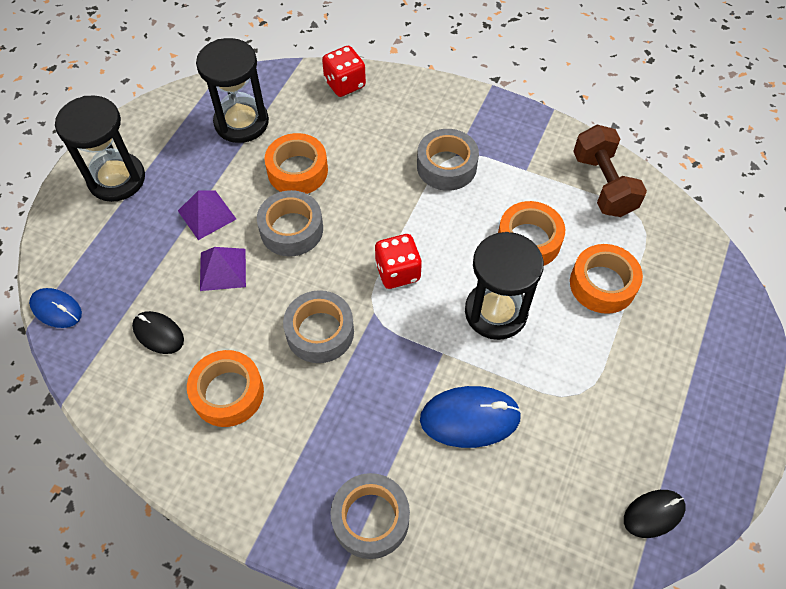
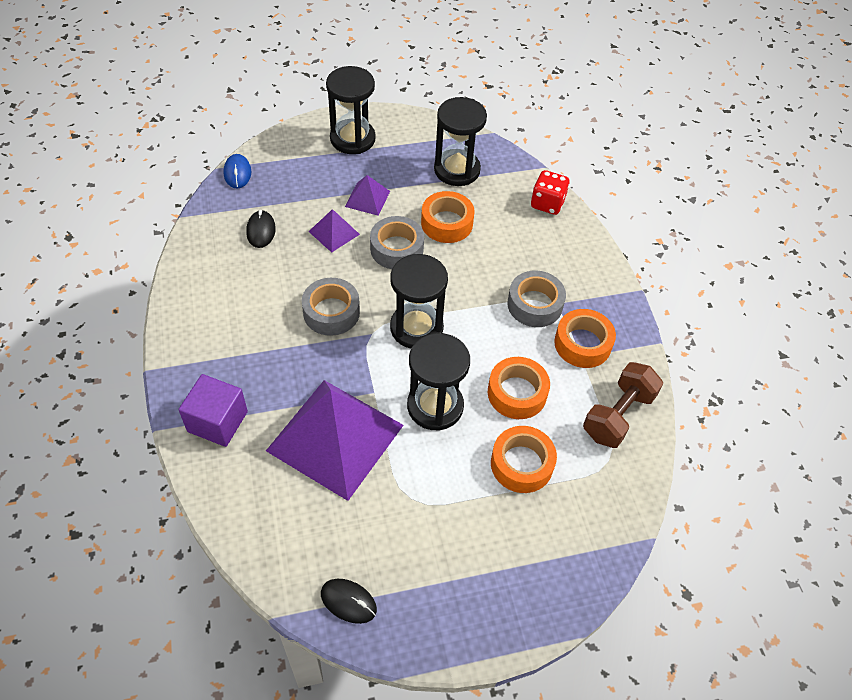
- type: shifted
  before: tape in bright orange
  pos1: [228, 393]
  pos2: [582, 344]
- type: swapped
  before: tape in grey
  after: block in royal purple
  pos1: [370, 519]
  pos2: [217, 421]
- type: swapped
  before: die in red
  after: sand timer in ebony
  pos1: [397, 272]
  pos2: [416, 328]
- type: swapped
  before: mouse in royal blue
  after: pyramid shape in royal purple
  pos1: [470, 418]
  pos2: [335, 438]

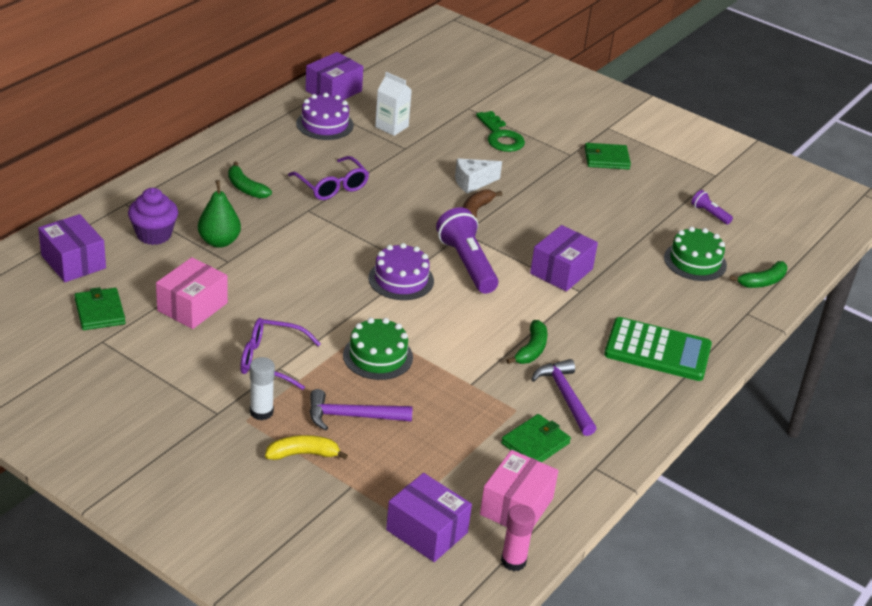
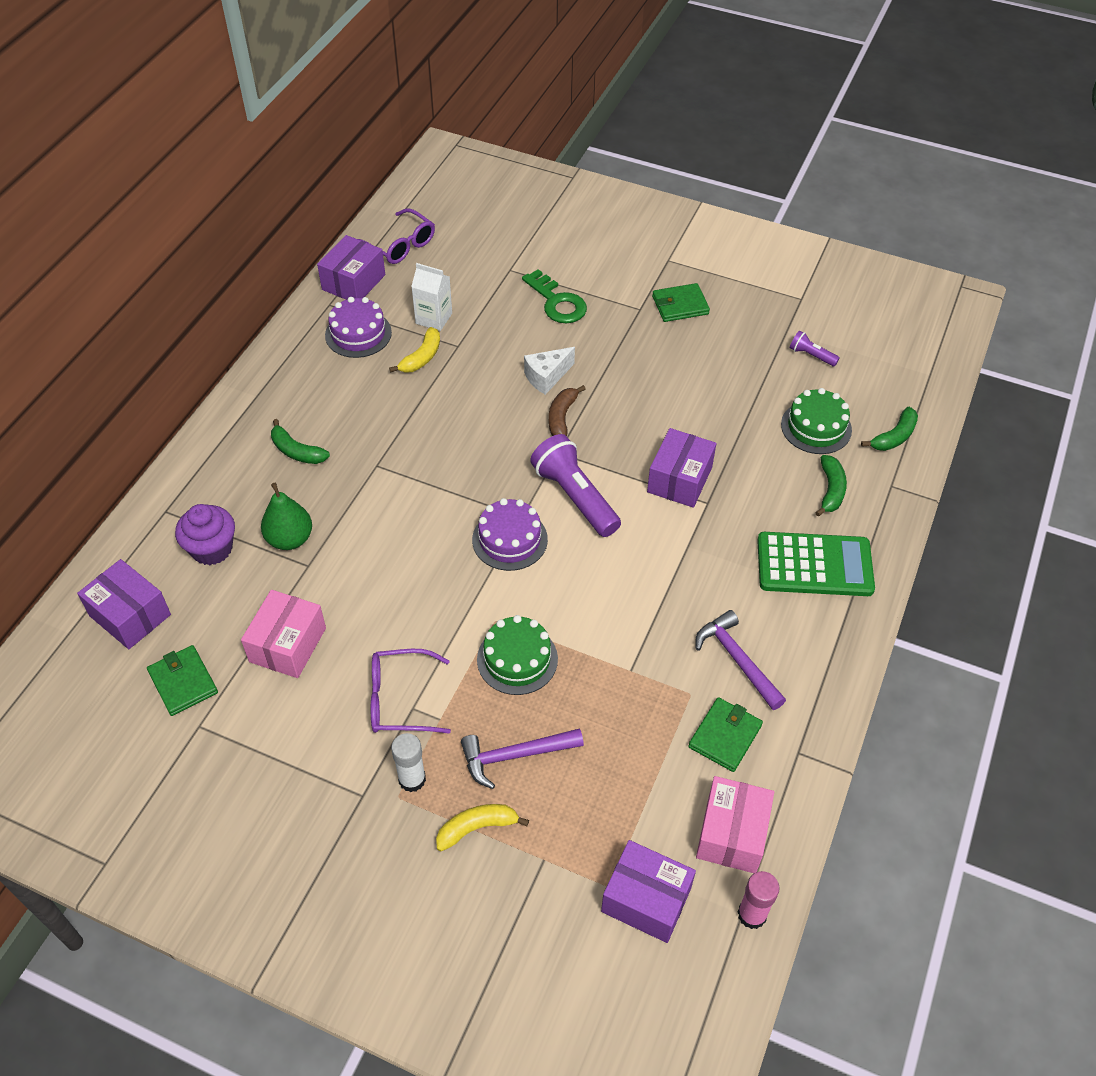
- type: new
  after: banana fruit in bright yellow
  pos2: [422, 357]
- type: shifted
  before: glasses in royal purple
  pos1: [332, 186]
  pos2: [400, 245]
- type: shifted
  before: banana fruit in leaf-green
  pos1: [531, 350]
  pos2: [831, 490]

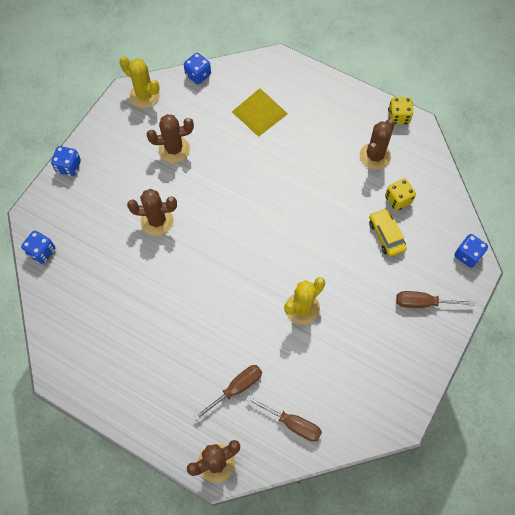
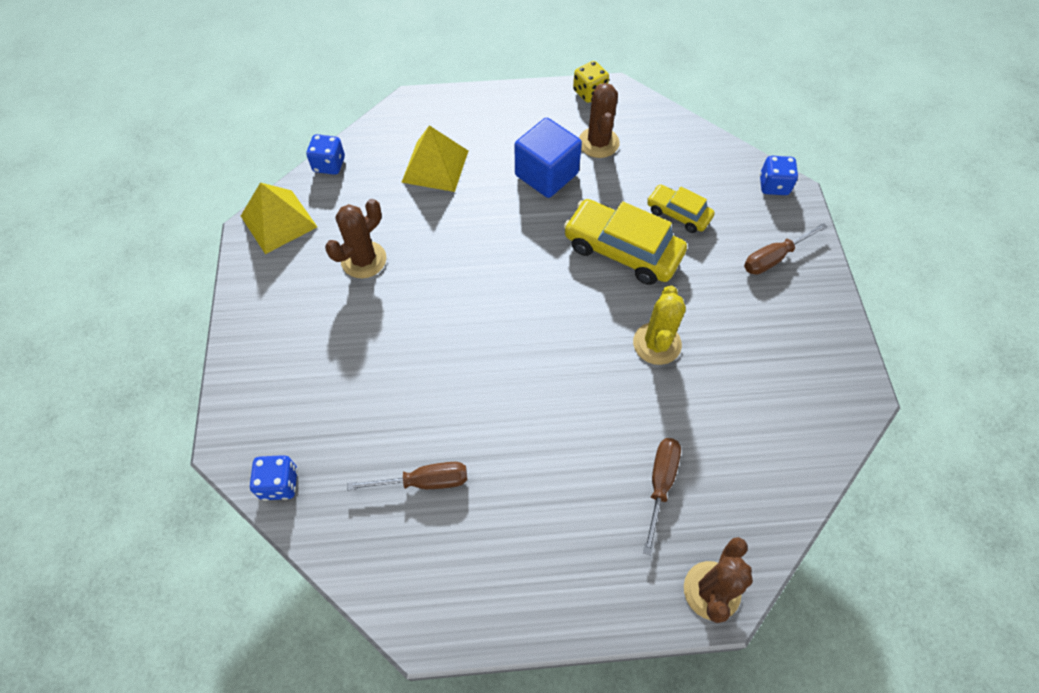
- type: gone
  before: die in royal blue
  pos1: [68, 167]
- type: gone
  before: prickly plant in dark brown
  pos1: [157, 221]
- type: gone
  before: die in bright yellow
  pos1: [398, 200]
- type: new
  after: block in royal blue
  pos2: [546, 174]
- type: new
  after: automobile in bright yellow
  pos2: [622, 250]
- type: shifted
  before: hand screwdriver in dark brown
  pos1: [292, 423]
  pos2: [424, 481]
- type: swapped
  before: prickly plant in bright yellow
  after: pyramid shape in bright yellow
  pos1: [144, 96]
  pos2: [278, 221]

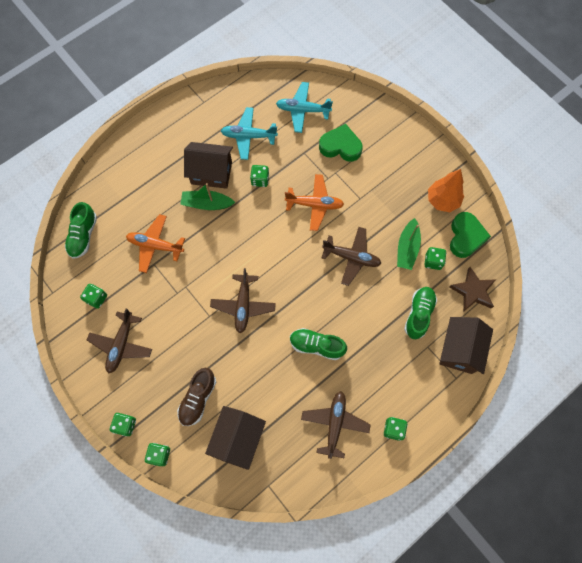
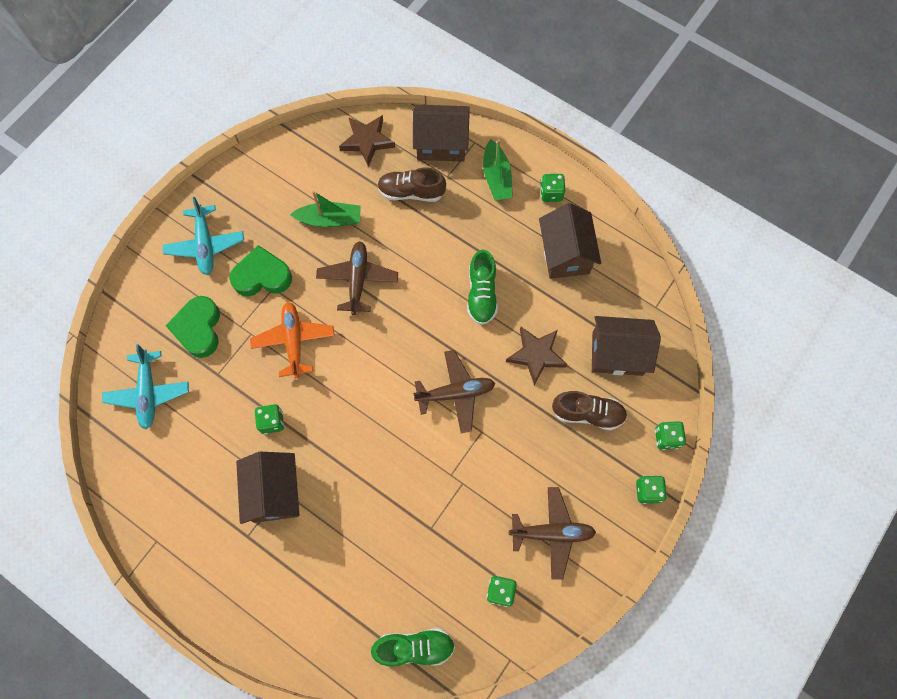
- type: gone
  before: toy plane in bright orange
  pos1: [155, 245]
- type: gone
  before: die in leaf-green
  pos1: [433, 261]
- type: gone
  before: tree in bright orange
  pos1: [442, 200]
- type: new
  after: five-pointed star in dark brown
  pos2: [536, 355]
- type: shifted
  before: toy boat in leaf-green
  pos1: [207, 204]
  pos2: [496, 177]
- type: shifted
  before: toy plane in teal
  pos1: [248, 136]
  pos2: [205, 245]
- type: shifted
  before: heart shape in leaf-green
  pos1: [465, 237]
  pos2: [262, 276]
- type: swapped
  before: toy plane in dark brown
  after: house in dark brown
  pos1: [335, 423]
  pos2: [565, 254]
- type: repainted
  before: shoe in leaf-green
  after: shoe in dark brown
  pos1: [418, 314]
  pos2: [411, 192]

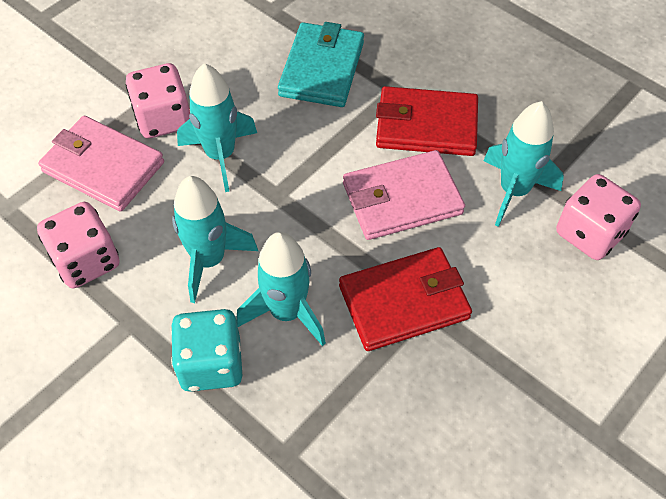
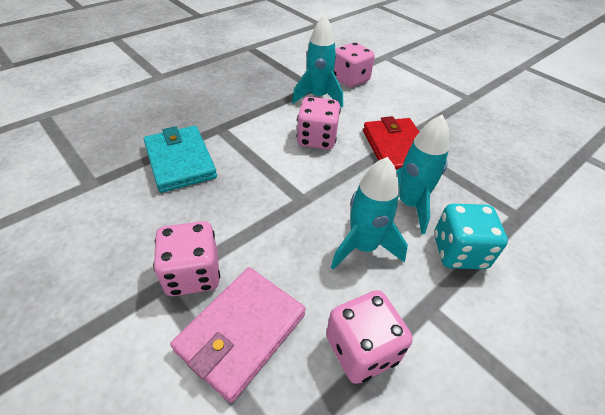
- type: gone
  before: toy rocket in teal
  pos1: [220, 155]
- type: gone
  before: wallet in red
  pos1: [426, 126]
- type: swapped
  before: wallet in pink
  after: die in pink
  pos1: [401, 199]
  pos2: [317, 139]
- type: rotated
  before: wallet in teal
  pos1: [322, 69]
  pos2: [180, 161]
  turn: 45

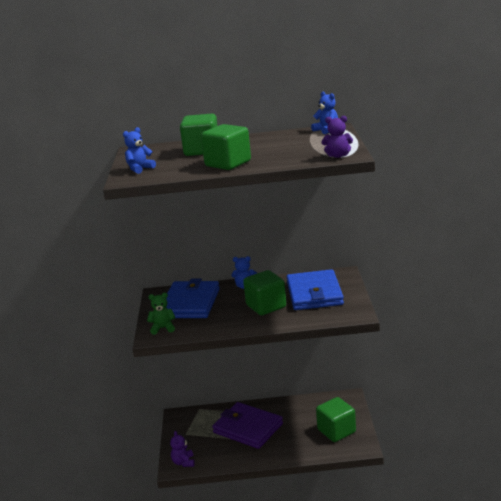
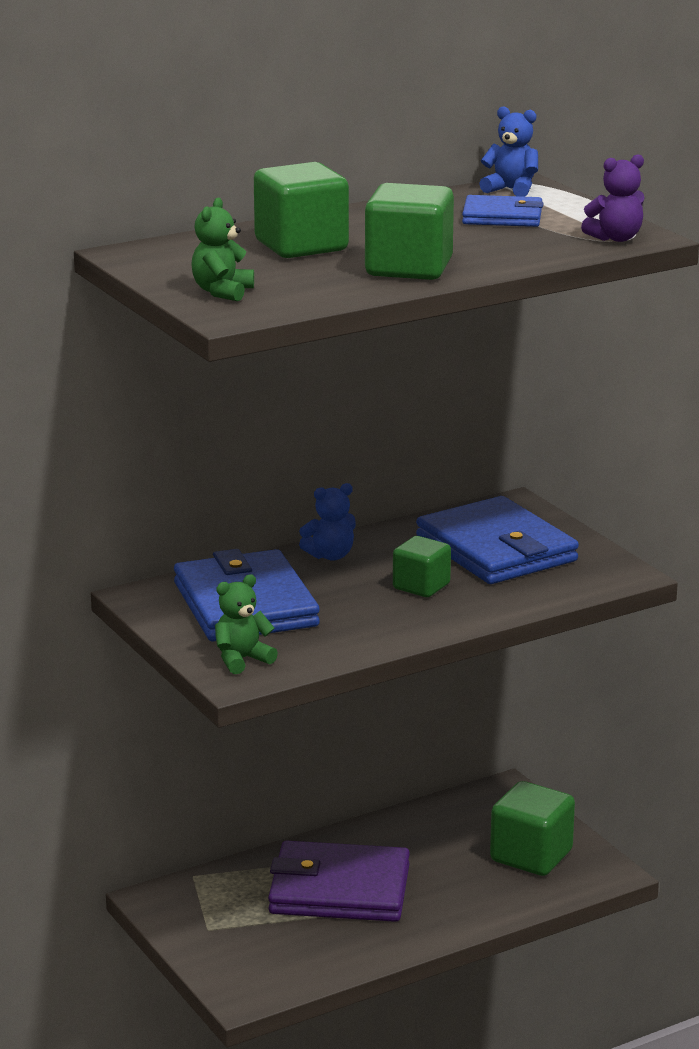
- type: gone
  before: teddy in royal purple
  pos1: [183, 462]
- type: new
  after: wallet in royal blue
  pos2: [502, 217]
- type: repainted
  before: teddy in royal blue
  after: teddy in leaf-green
  pos1: [140, 169]
  pos2: [222, 292]
- type: scaled
  before: block in leaf-green
  pos1: [266, 306]
  pos2: [421, 586]
  scale: 0.63

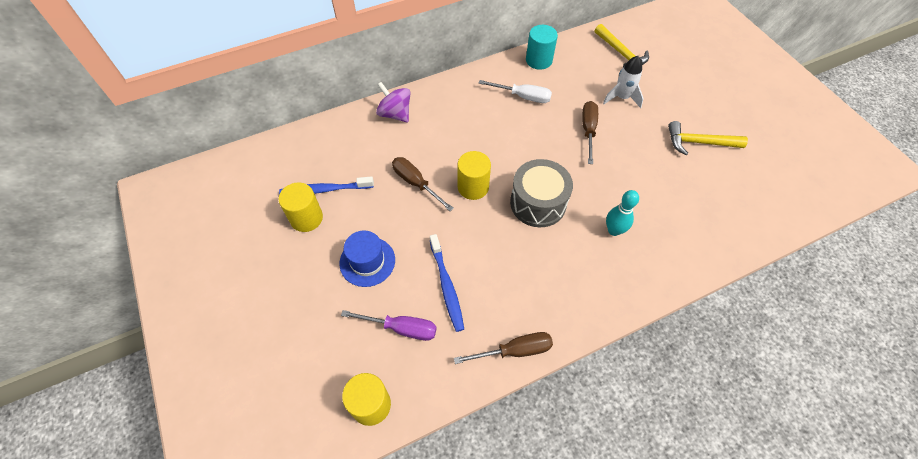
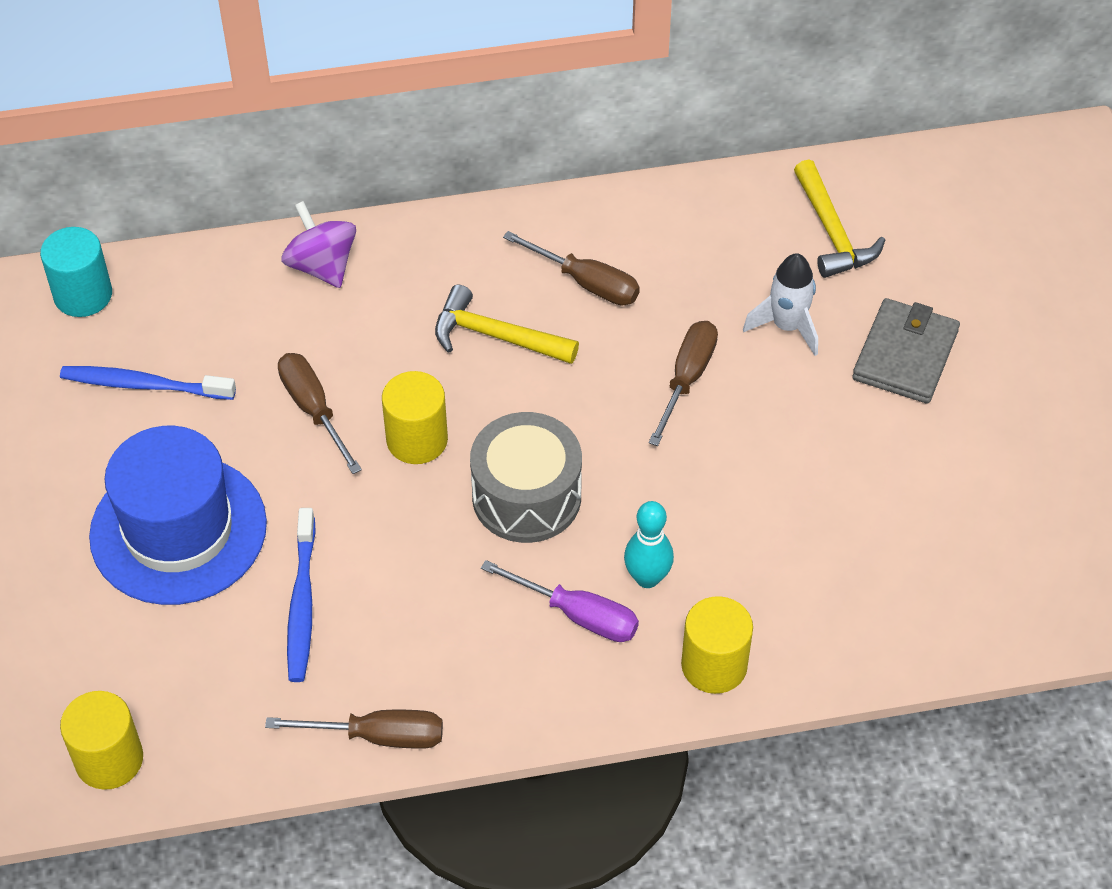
- type: new
  after: wallet in grey
  pos2: [905, 355]
- type: shifted
  before: cylinder shape in bright yellow
  pos1: [306, 218]
  pos2: [714, 665]
- type: shifted
  before: hand screwdriver in royal purple
  pos1: [401, 328]
  pos2: [578, 615]
- type: shifted
  before: cylinder shape in teal
  pos1: [539, 60]
  pos2: [83, 295]
- type: shifted
  before: hammer in bright yellow
  pos1: [699, 142]
  pos2: [496, 336]
- type: repainted
  before: hand screwdriver in snow-white
  after: hand screwdriver in dark brown
  pos1: [523, 97]
  pos2: [586, 283]
- type: scaled
  before: top hat in royal blue
  pos1: [367, 261]
  pos2: [178, 530]
  scale: 1.72

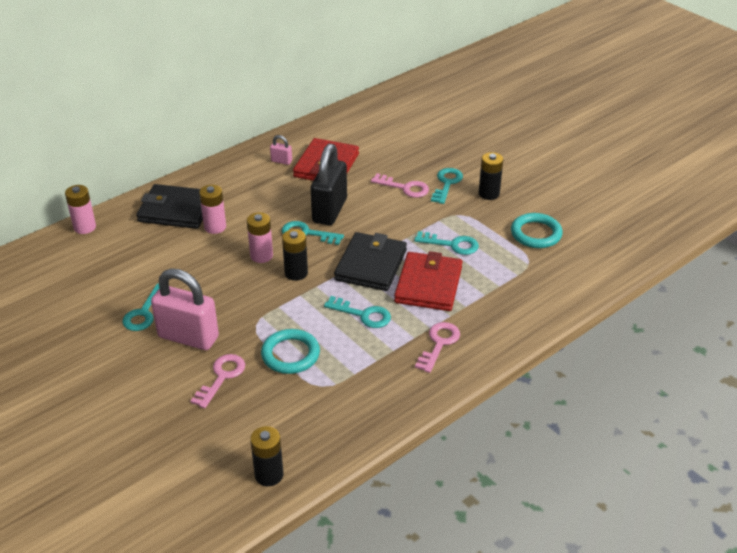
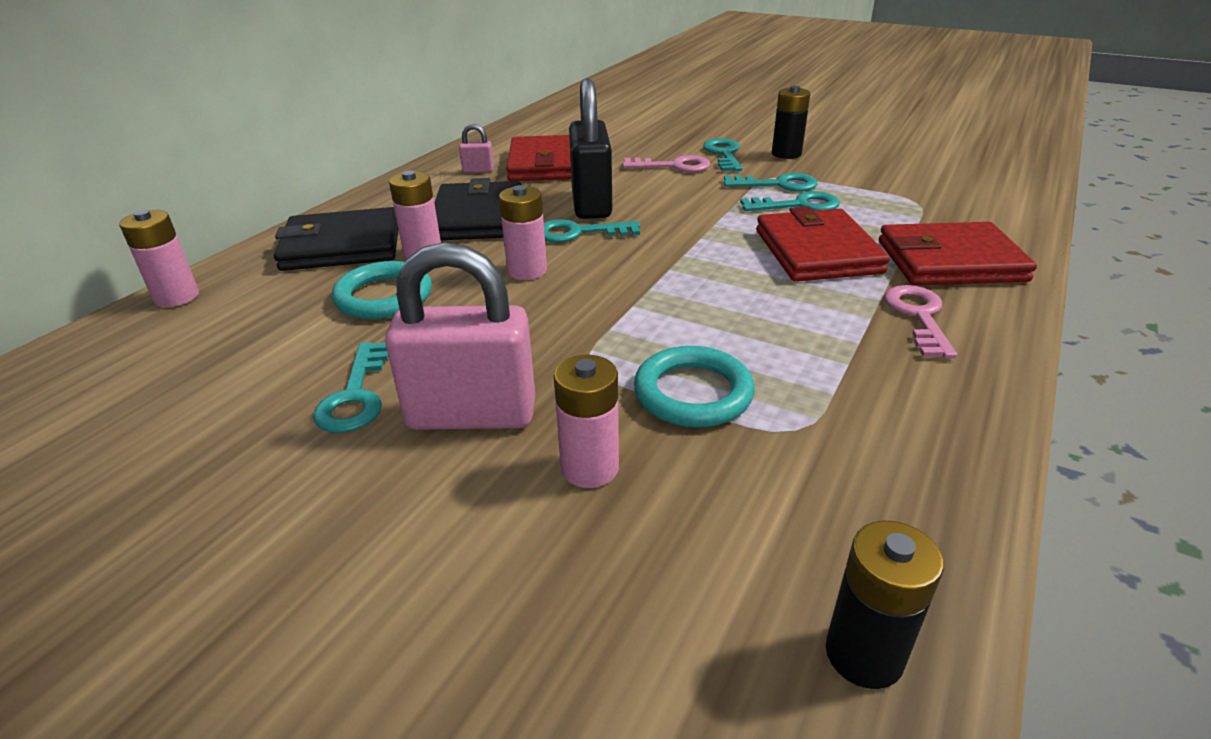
- type: gone
  before: AA battery in ebony
  pos1: [296, 273]
- type: new
  after: wallet in red
  pos2: [950, 261]
- type: shifted
  before: latchkey in teal
  pos1: [363, 314]
  pos2: [778, 184]
- type: shifted
  before: wallet in ebony
  pos1: [371, 265]
  pos2: [478, 217]
- type: shifted
  before: torus in teal
  pos1: [536, 234]
  pos2: [384, 296]
- type: swapped
  before: latchkey in pink
  after: AA battery in pink
  pos1: [222, 377]
  pos2: [589, 468]

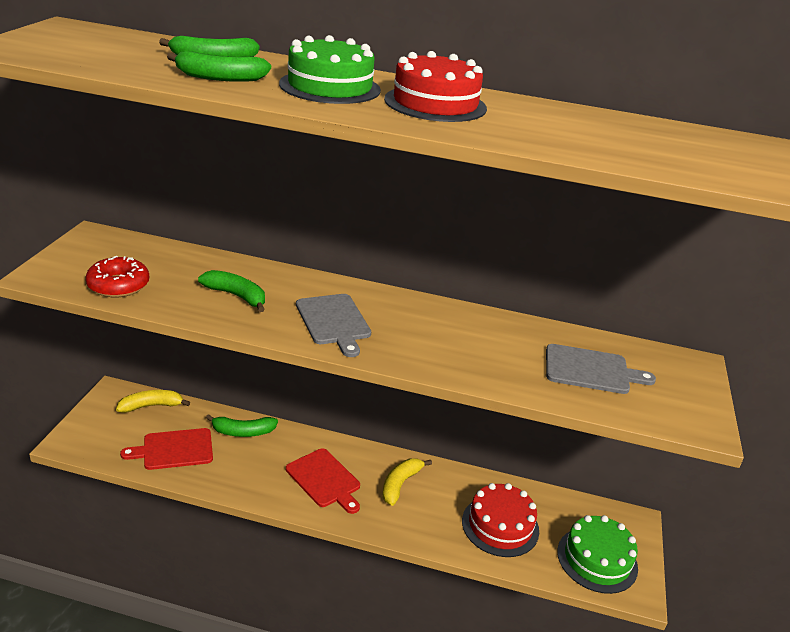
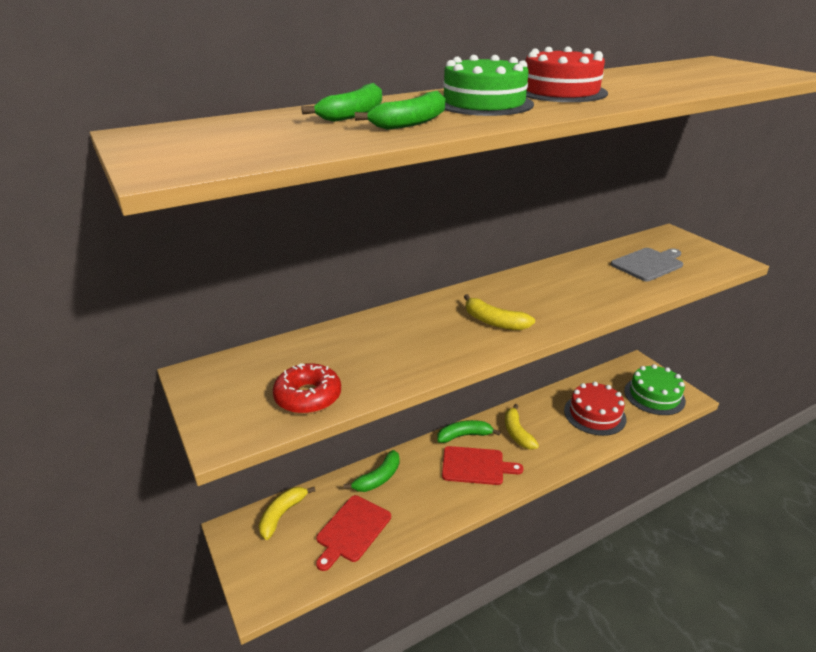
- type: shifted
  before: banana fruit in leaf-green
  pos1: [236, 296]
  pos2: [464, 436]
- type: swapped
  before: chopping board in grey
  after: banana fruit in bright yellow
  pos1: [333, 322]
  pos2: [494, 322]

